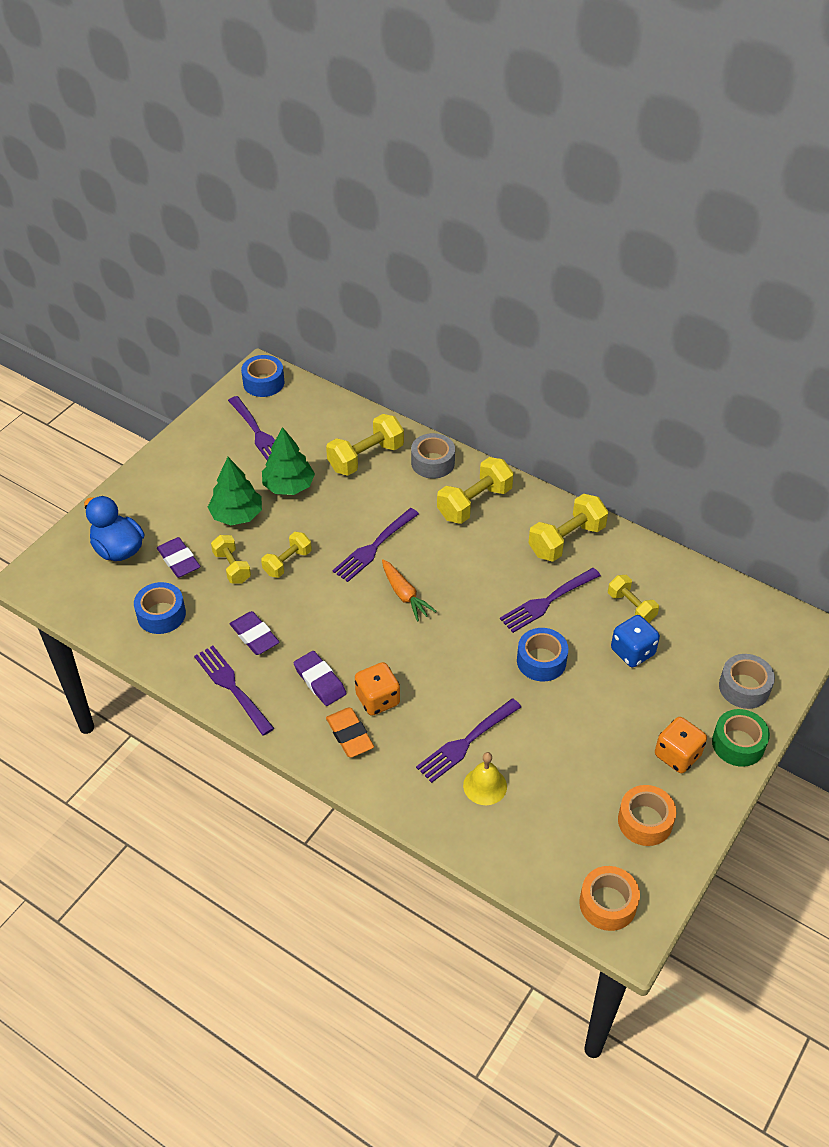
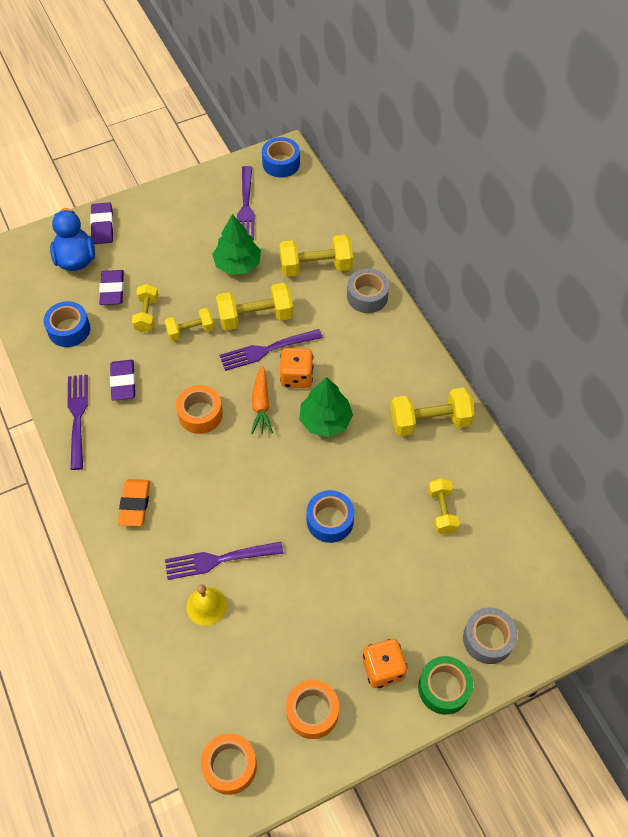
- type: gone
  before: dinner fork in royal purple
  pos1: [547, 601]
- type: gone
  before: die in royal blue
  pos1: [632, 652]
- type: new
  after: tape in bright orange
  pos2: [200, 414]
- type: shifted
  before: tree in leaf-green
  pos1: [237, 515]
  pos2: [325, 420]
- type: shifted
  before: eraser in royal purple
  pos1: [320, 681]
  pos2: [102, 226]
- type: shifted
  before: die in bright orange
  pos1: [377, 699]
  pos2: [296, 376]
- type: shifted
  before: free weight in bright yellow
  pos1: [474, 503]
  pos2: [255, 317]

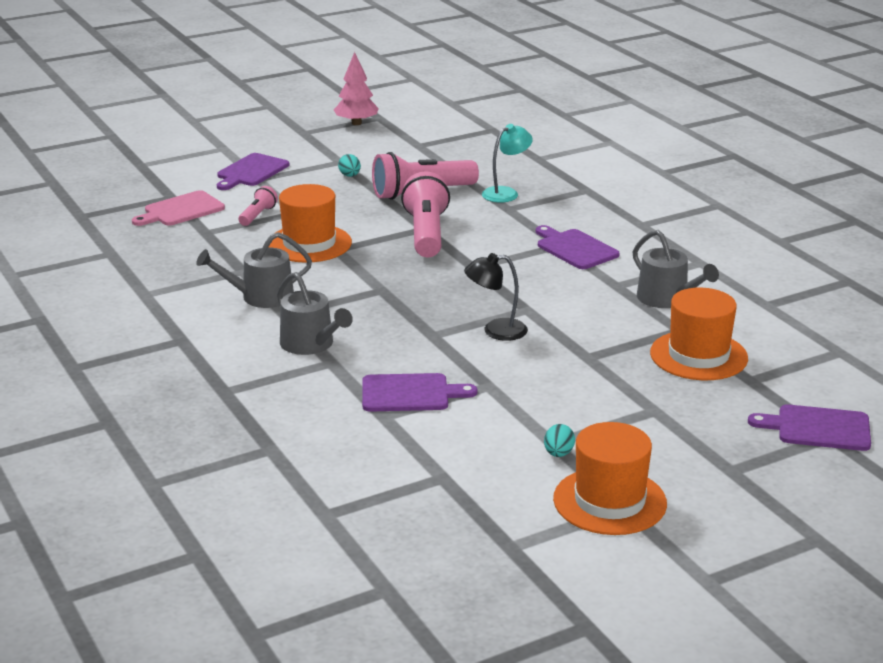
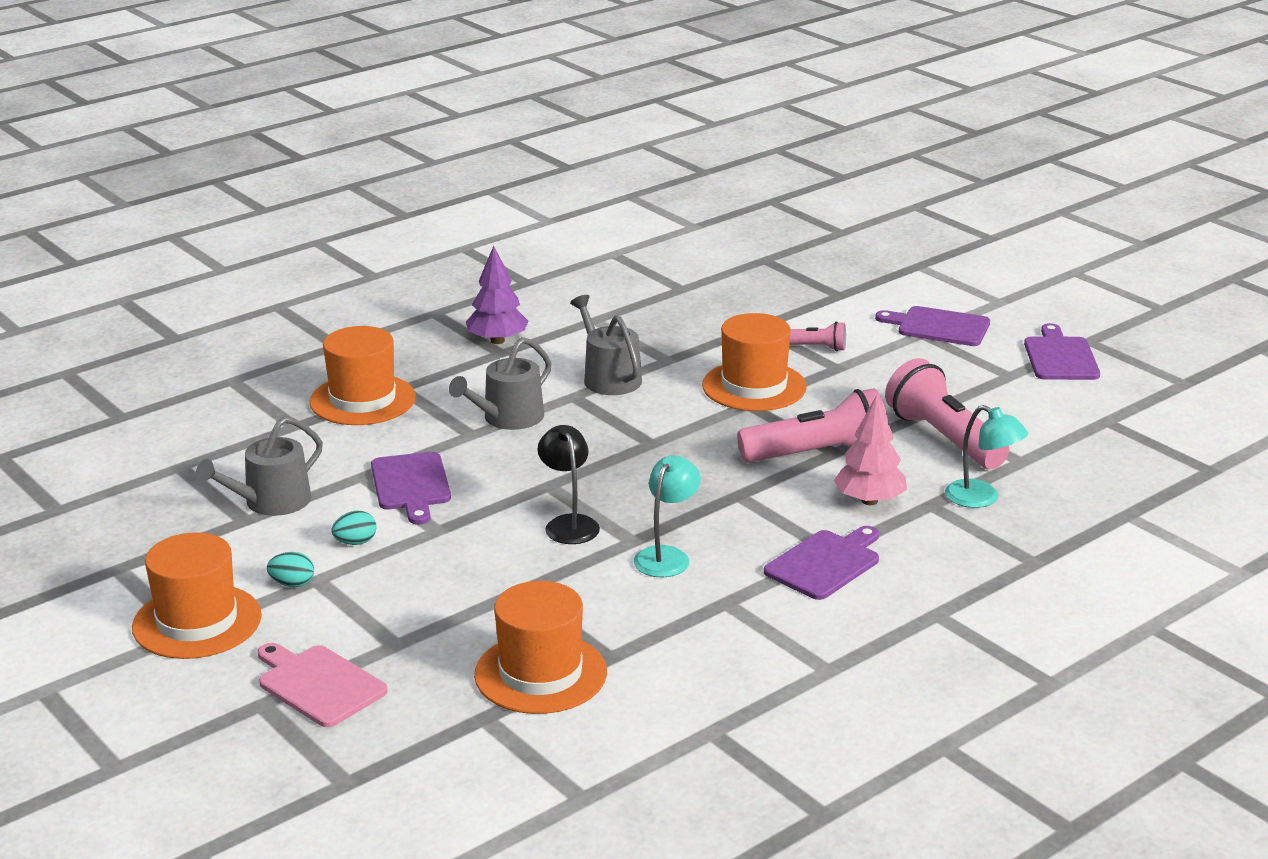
- type: new
  after: top hat in bright orange
  pos2: [362, 400]
- type: new
  after: tree in royal purple
  pos2: [497, 341]
- type: new
  after: desk lamp in teal
  pos2: [666, 556]
- type: shifted
  before: chopping board in pink
  pos1: [181, 210]
  pos2: [318, 684]
- type: shifted
  before: tree in pink
  pos1: [356, 123]
  pos2: [869, 501]
- type: shifted
  before: egg in teal
  pos1: [350, 176]
  pos2: [355, 542]
- type: shifted
  before: watering pot in grey
  pos1: [667, 299]
  pos2: [270, 502]
- type: shifted
  before: chopping board in royal purple
  pos1: [818, 428]
  pos2: [1060, 357]

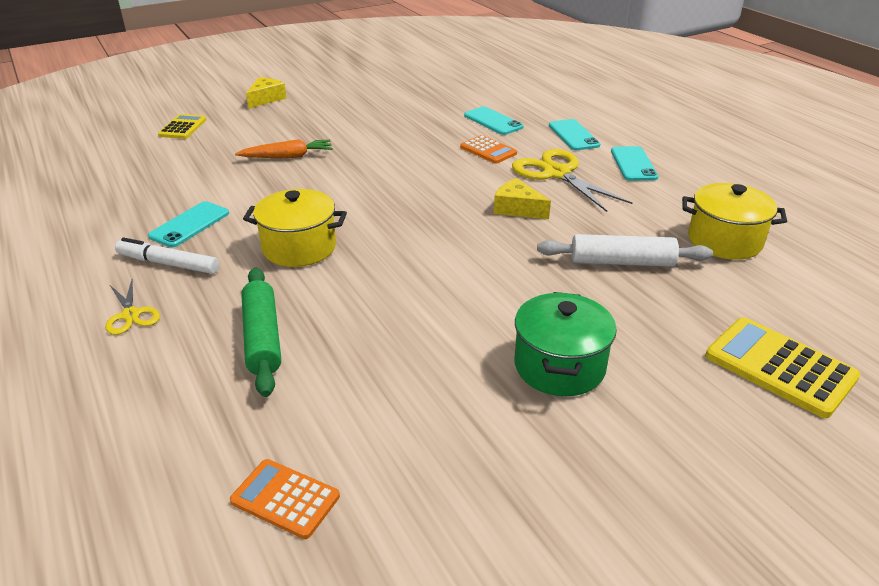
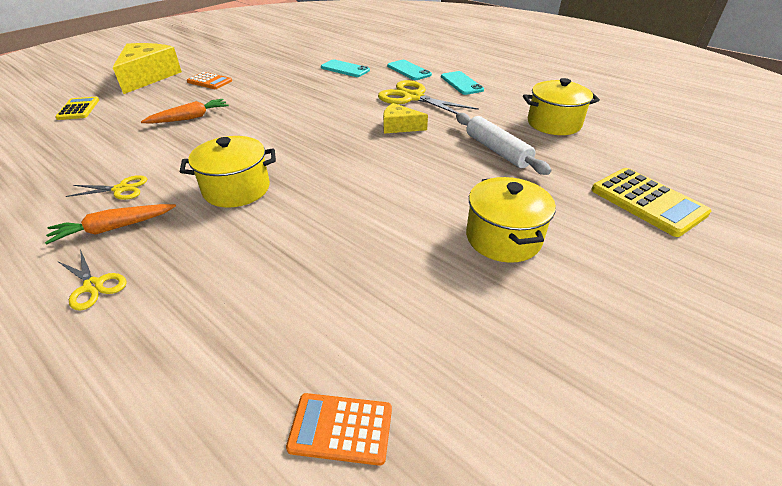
- type: gone
  before: rolling pin in leaf-green
  pos1: [262, 338]
- type: shifted
  before: adding machine in bright orange
  pos1: [488, 150]
  pos2: [209, 81]
- type: swapped
  before: felt pen in snow-white
  after: root vegetable in bright orange
  pos1: [168, 263]
  pos2: [114, 228]
- type: swapped
  before: mobile phone in teal
  after: shears in bright yellow
  pos1: [190, 225]
  pos2: [121, 189]
- type: repainted
  before: stockpot in leaf-green
  after: stockpot in bright yellow
  pos1: [559, 366]
  pos2: [503, 238]
- type: rotated
  before: rolling pin in snow-white
  pos1: [622, 262]
  pos2: [497, 151]
  turn: 75
- type: rotated
  before: adding machine in bright yellow
  pos1: [779, 367]
  pos2: [647, 202]
  turn: -150
- type: scaled
  before: cheese in bright yellow
  pos1: [266, 99]
  pos2: [148, 77]
  scale: 1.84

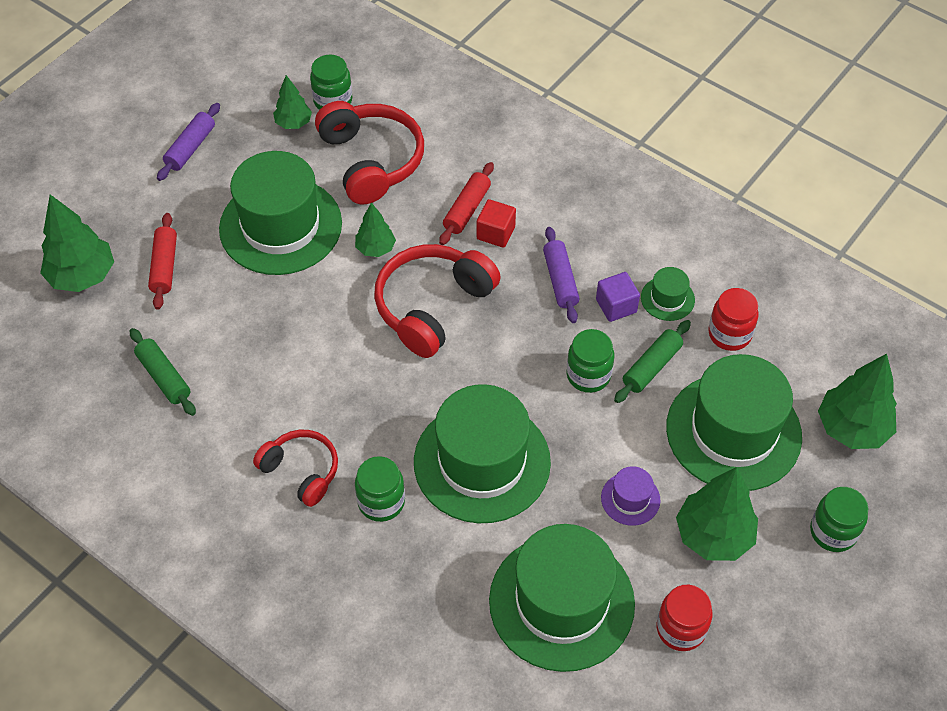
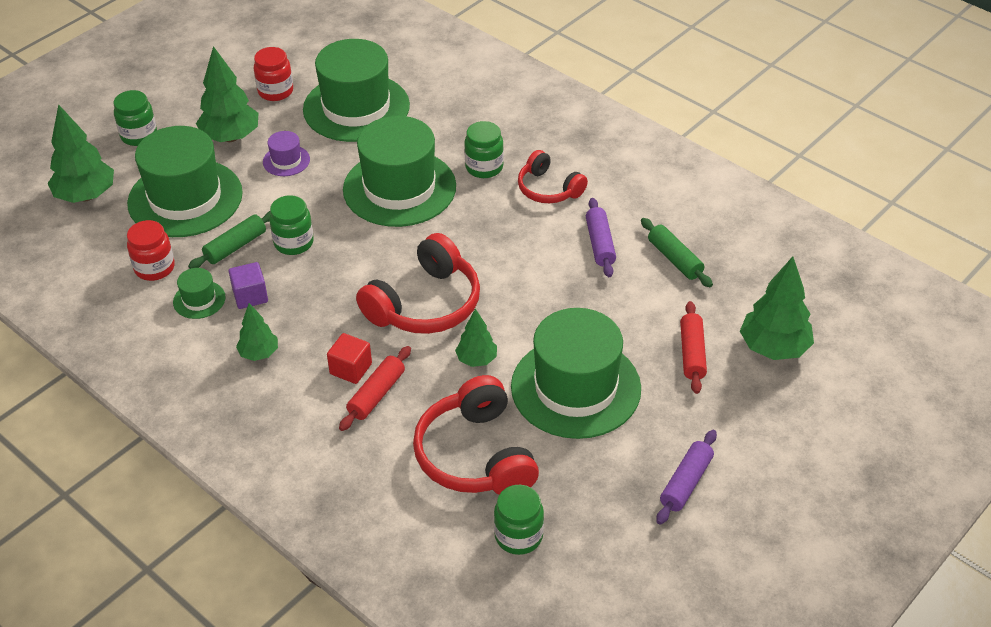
- type: shifted
  before: tree in leaf-green
  pos1: [293, 123]
  pos2: [259, 353]
- type: shifted
  before: rolling pin in royal purple
  pos1: [560, 280]
  pos2: [600, 244]

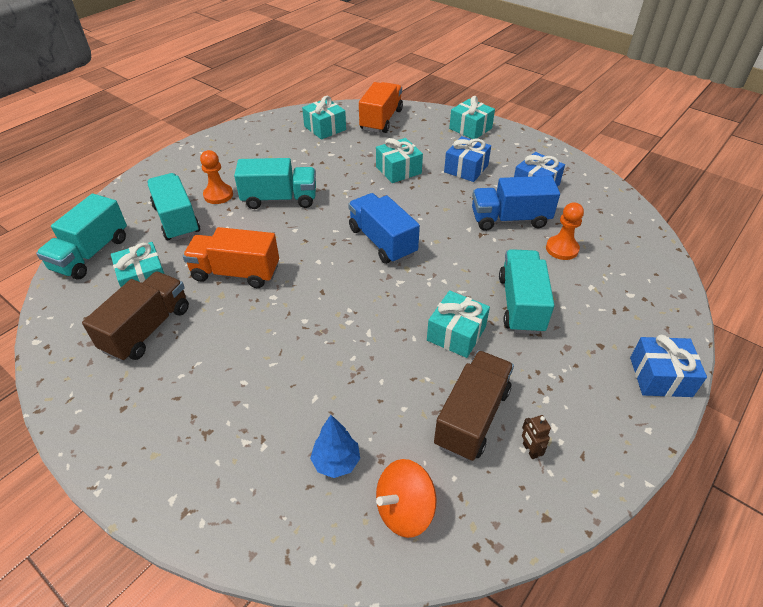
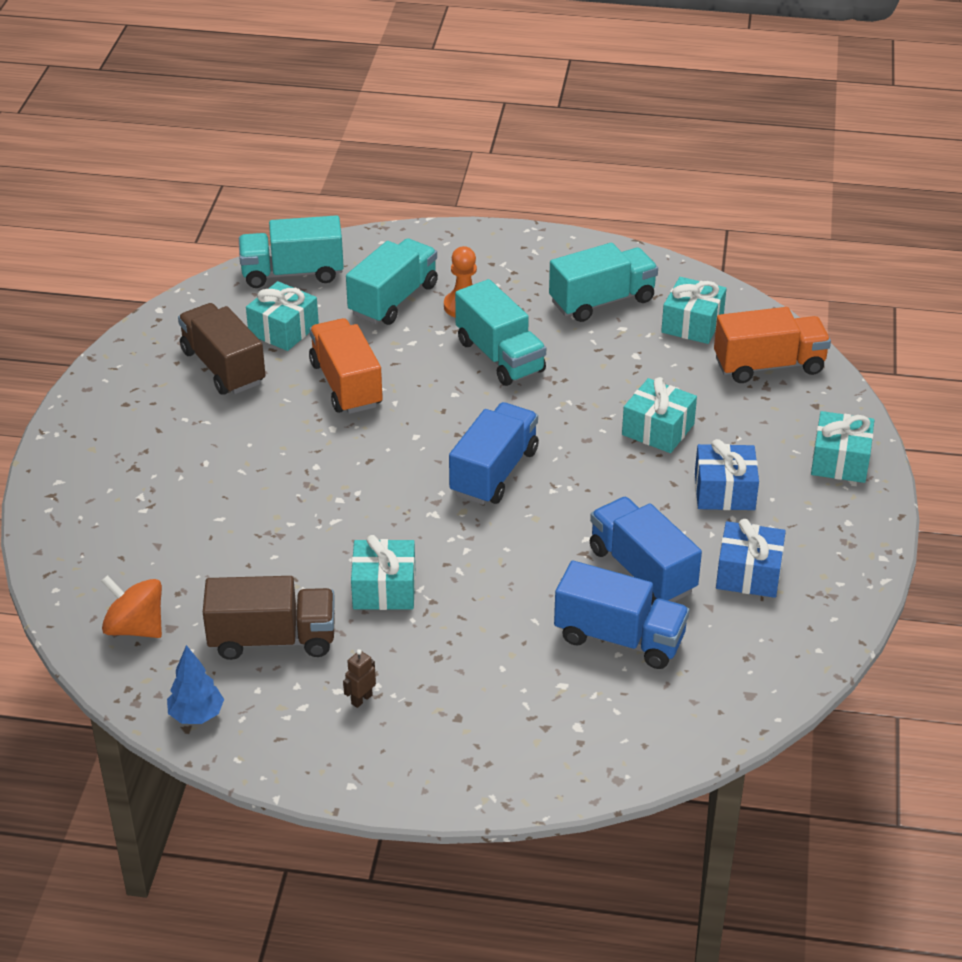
- type: gone
  before: gift in royal blue
  pos1: [660, 377]
- type: shifted
  before: tree in royal blue
  pos1: [336, 462]
  pos2: [196, 715]
- type: shifted
  before: toy truck in teal
  pos1: [521, 304]
  pos2: [602, 301]
- type: shifted
  before: robot in dark brown
  pos1: [530, 450]
  pos2: [361, 699]
- type: swapped
  before: game pawn in bright orange
  after: toy truck in royal blue
  pos1: [562, 249]
  pos2: [619, 638]
- type: rotated
  before: toy truck in dark brown
  pos1: [147, 329]
  pos2: [223, 367]
  turn: -120

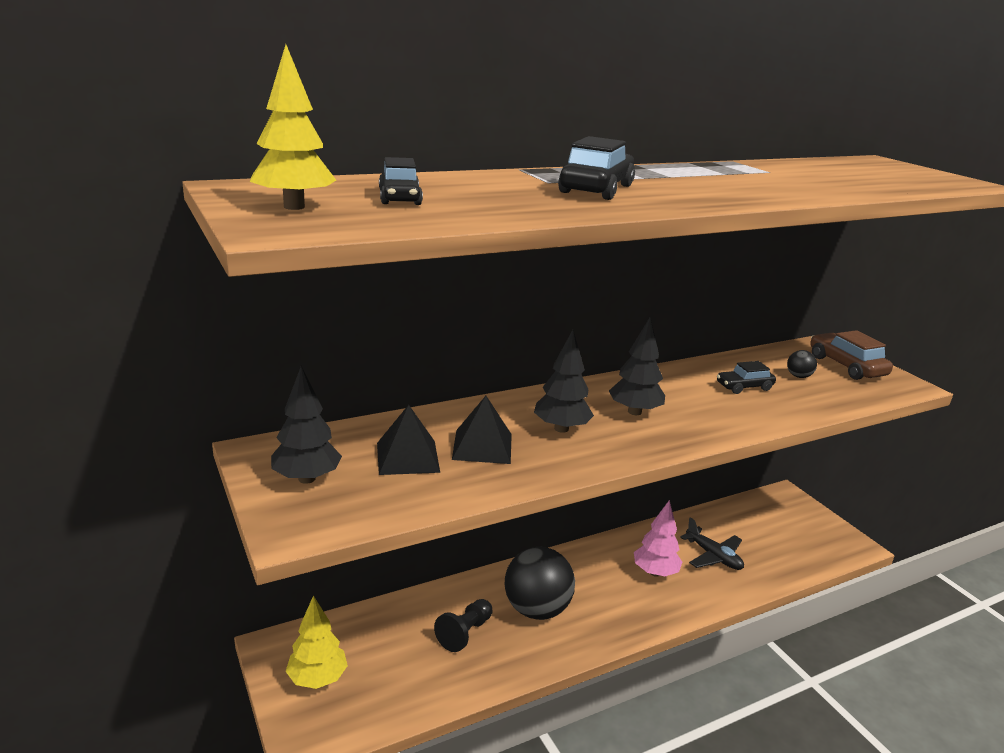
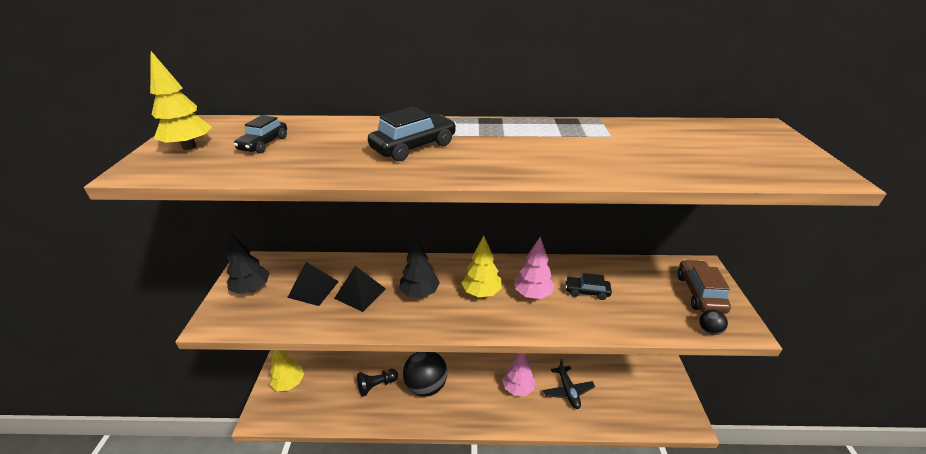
- type: new
  after: tree in pink
  pos2: [532, 294]
- type: shifted
  before: ball in ebony
  pos1: [798, 376]
  pos2: [709, 330]
- type: repainted
  before: tree in ebony
  after: tree in bright yellow
  pos1: [634, 412]
  pos2: [481, 292]

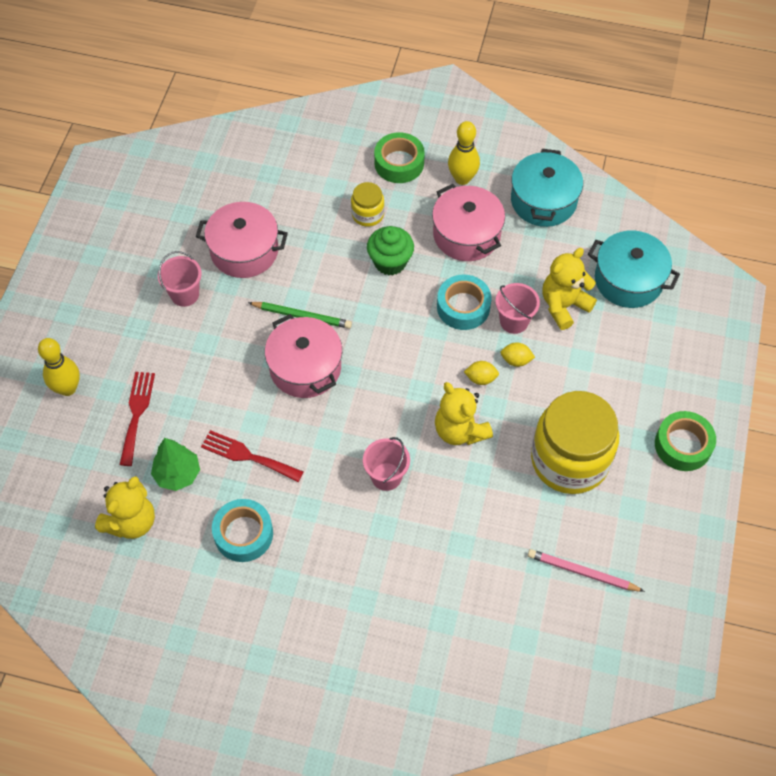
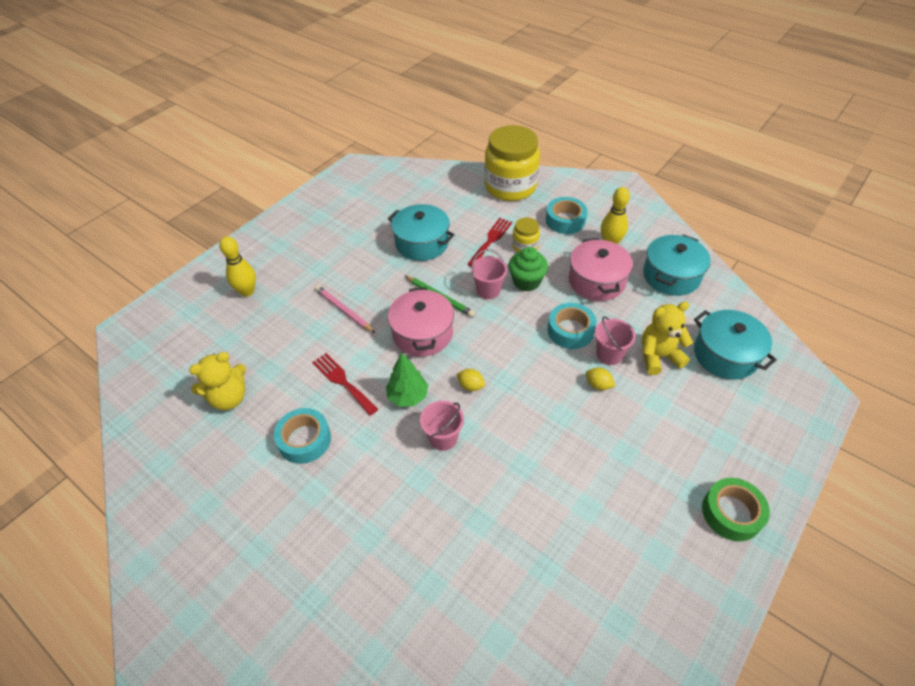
- type: gone
  before: teddy in bright yellow
  pos1: [460, 430]
- type: shifted
  before: dinner fork in red
  pos1: [137, 413]
  pos2: [491, 240]
- type: shifted
  before: tree in leaf-green
  pos1: [177, 474]
  pos2: [408, 396]
- type: shifted
  before: bucket in pink
  pos1: [185, 294]
  pos2: [488, 290]
- type: shifted
  before: citrus fruit in bright yellow
  pos1: [481, 378]
  pos2: [470, 386]
- type: shifted
  before: wooden pencil in pink
  pos1: [582, 572]
  pos2: [344, 310]
- type: shifted
  before: jar in bright yellow
  pos1: [569, 460]
  pos2: [510, 186]
- type: repainted
  before: stockpot in pink
  after: stockpot in teal
  pos1: [244, 251]
  pos2: [422, 243]
- type: repainted
  before: tape in leaf-green
  after: tape in teal
  pos1: [399, 163]
  pos2: [565, 220]

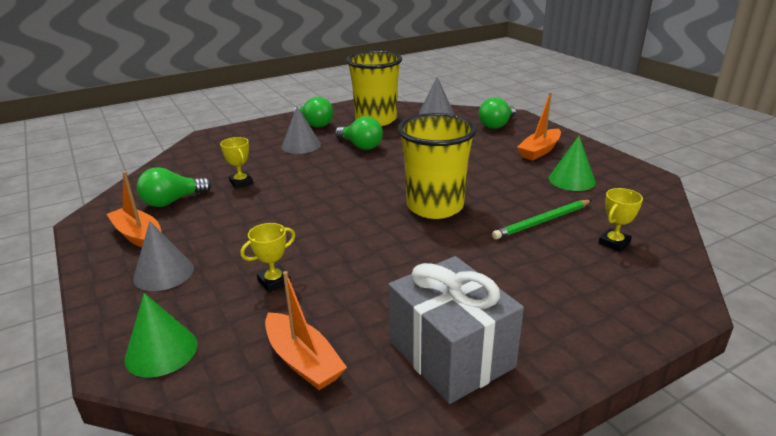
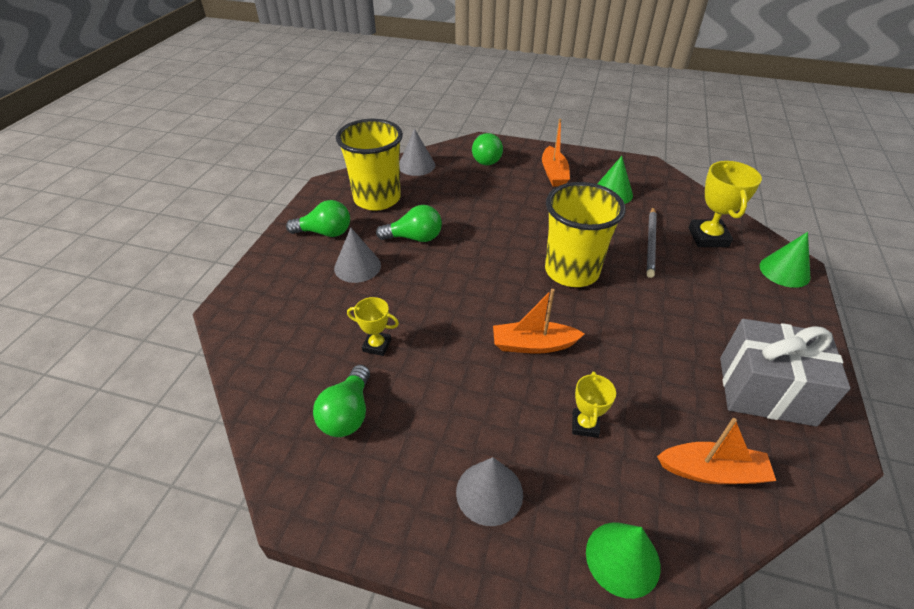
- type: new
  after: cone shape in leaf-green
  pos2: [784, 271]
- type: shifted
  before: toy boat in bright orange
  pos1: [139, 236]
  pos2: [533, 345]
- type: repainted
  before: wooden pencil in leaf-green
  after: wooden pencil in grey
  pos1: [542, 222]
  pos2: [651, 243]
- type: scaled
  before: award cup in bright yellow
  pos1: [614, 243]
  pos2: [708, 237]
  scale: 1.71

